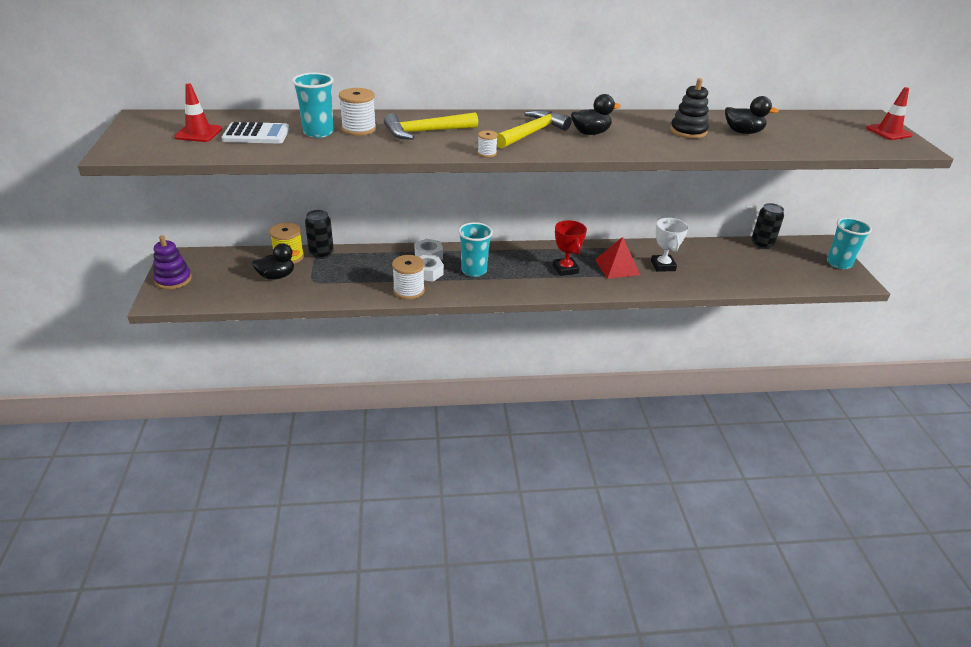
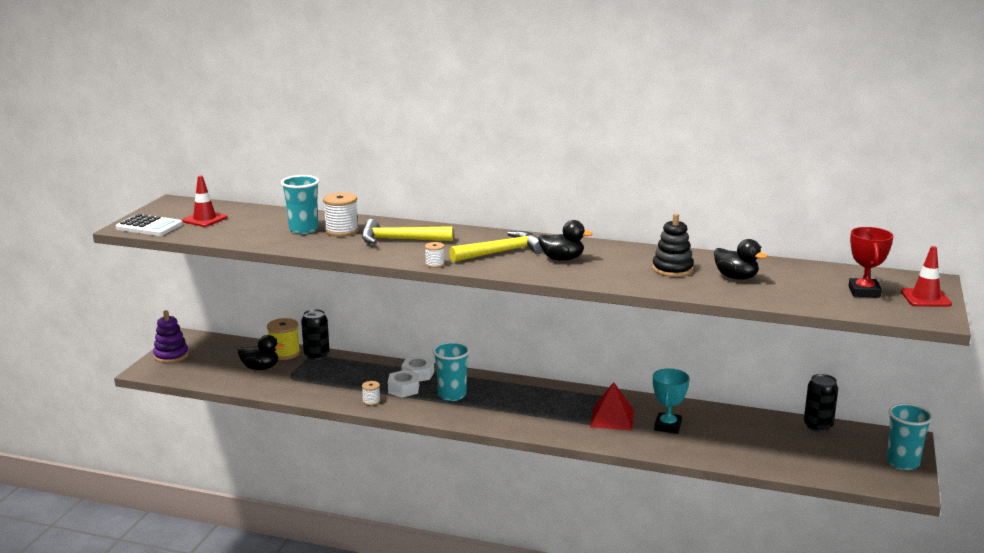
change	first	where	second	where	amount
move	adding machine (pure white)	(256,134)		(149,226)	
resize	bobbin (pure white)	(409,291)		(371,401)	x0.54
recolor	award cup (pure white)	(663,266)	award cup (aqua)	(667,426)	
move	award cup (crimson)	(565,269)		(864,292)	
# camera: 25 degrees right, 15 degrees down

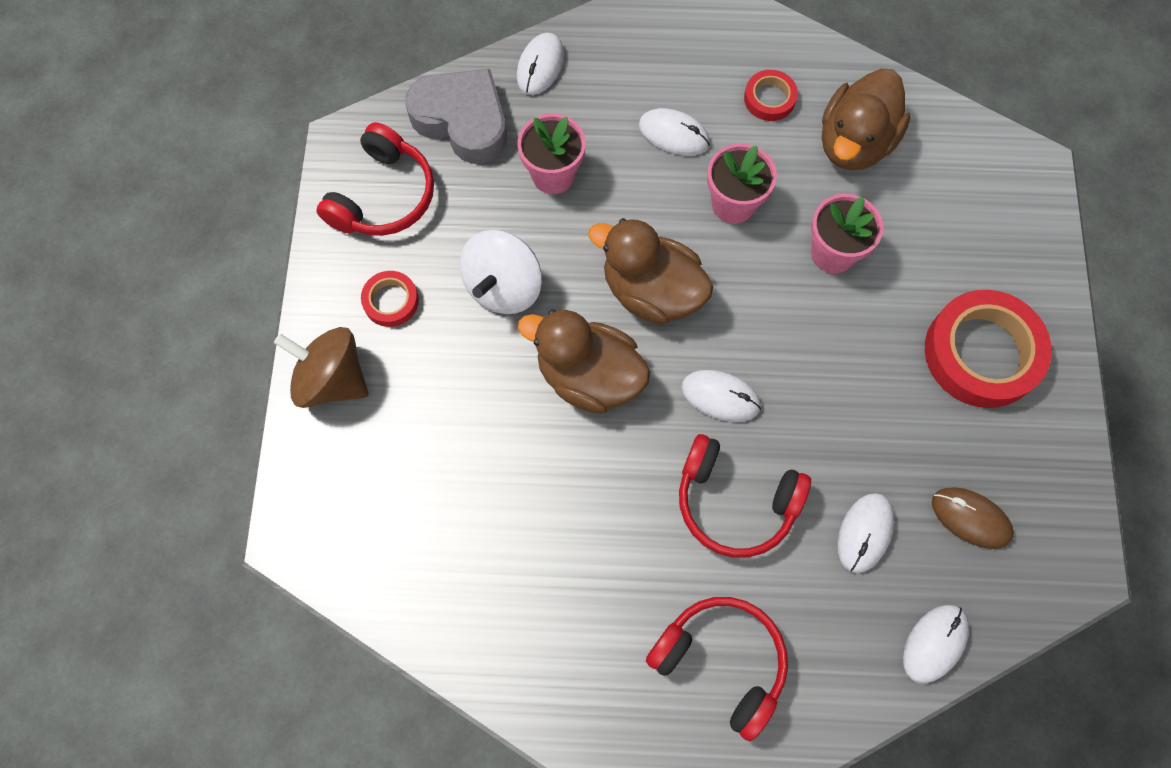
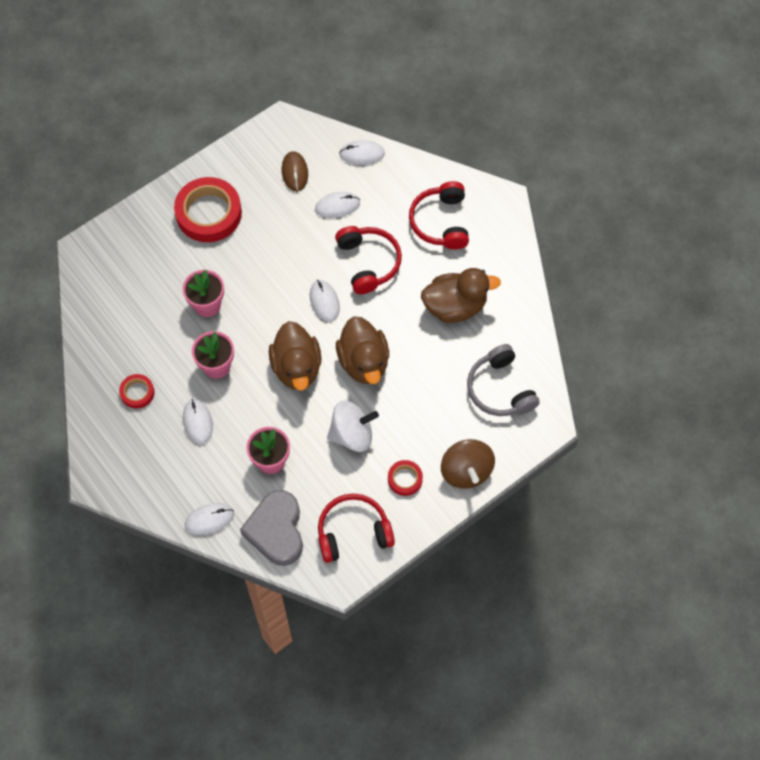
change	first	where	second	where	amount
move	toy duck (brown)	(854,143)		(455,306)	
insert			headphones (gray)	(500,389)	
# camera: 130 degrees left, 5 degrees down

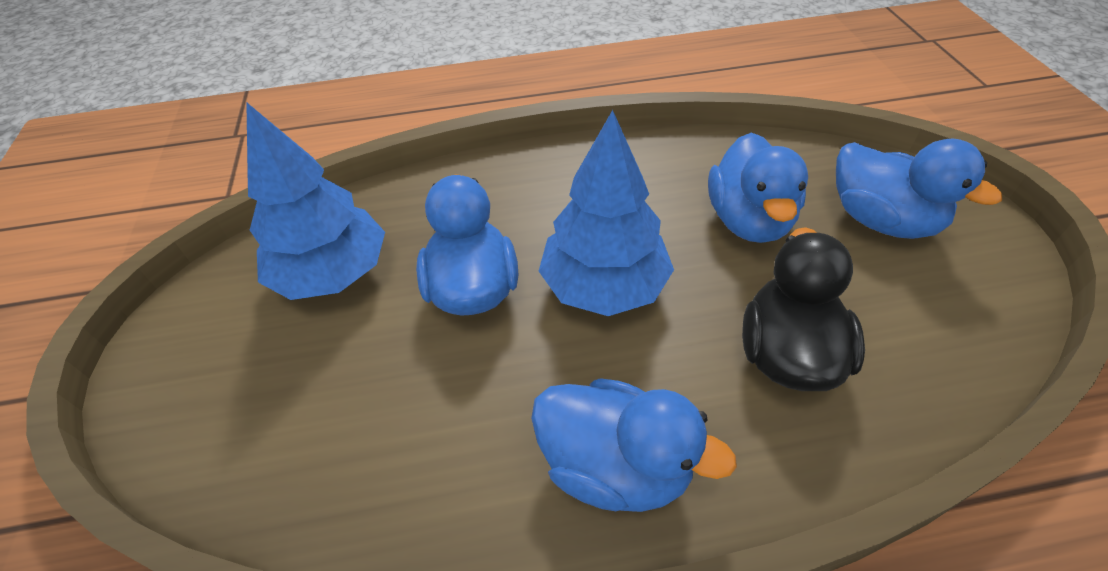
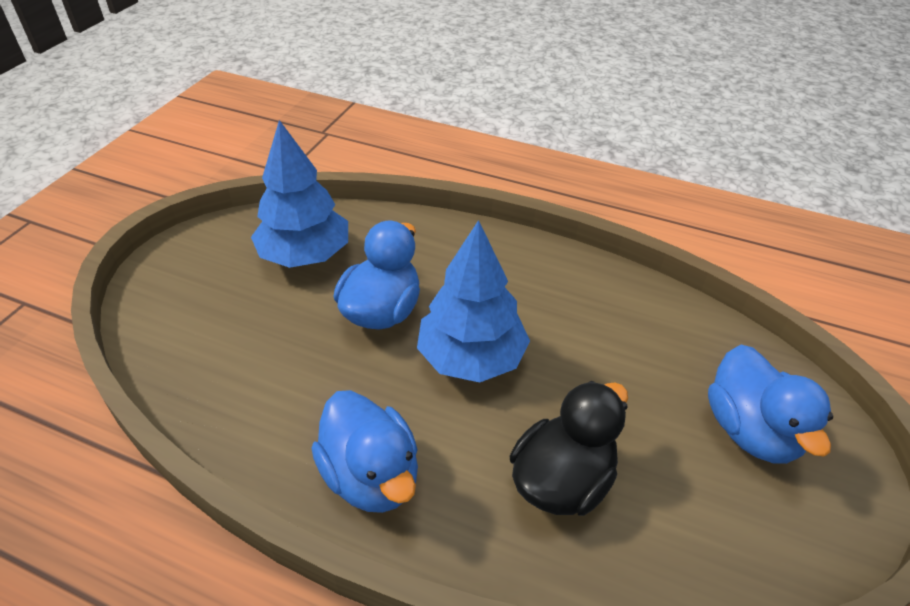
change	first	where	second	where	amount
delete	toy duck (royal blue)	(748,220)			
# camera: 30 degrees right, 5 degrees down

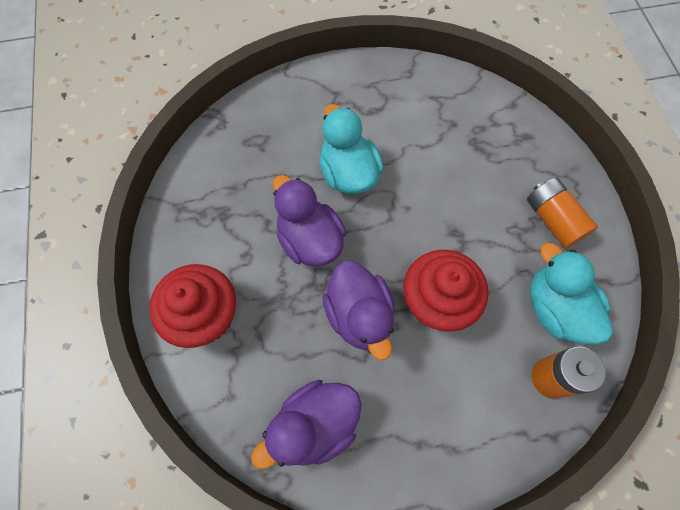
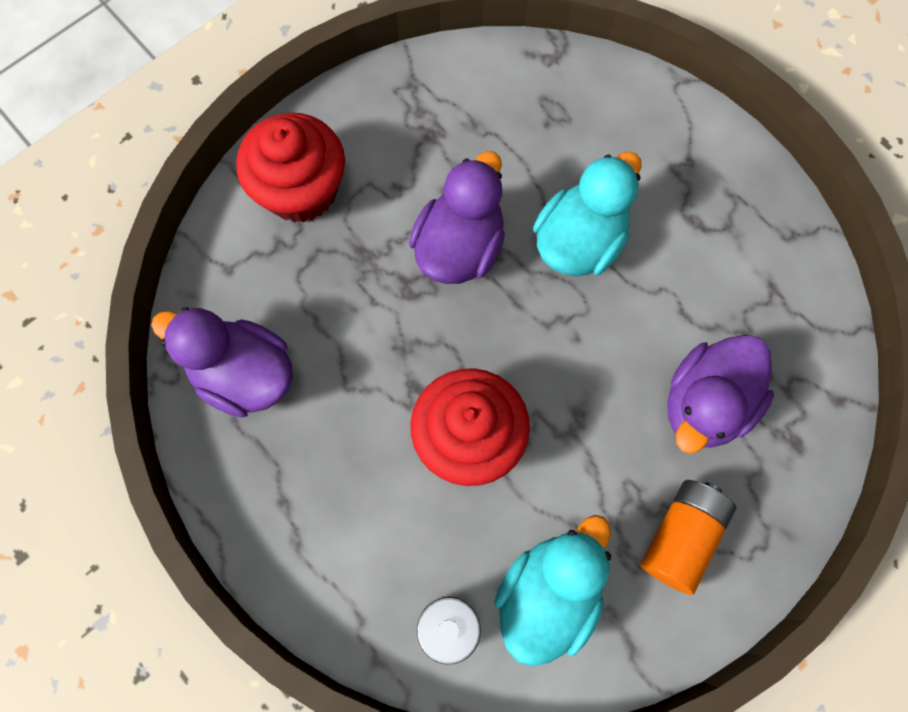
change	first	where	second	where	amount
move	toy duck (purple)	(359,315)		(705,404)	
# camera: 60 degrees right, 5 degrees up

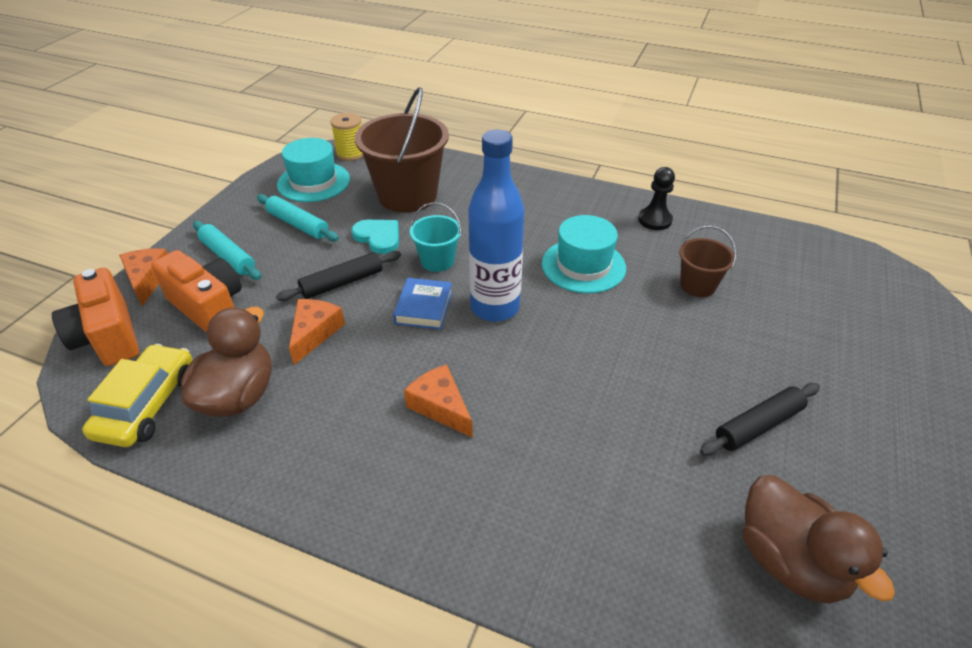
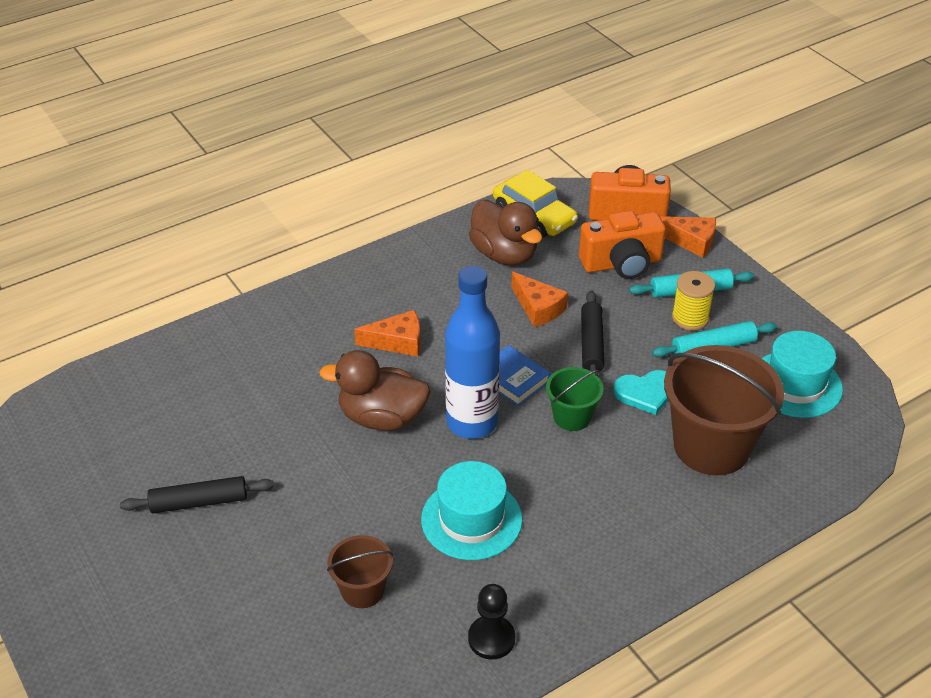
change	first	where	second	where	amount
rotate	pastry roller (jet-black)	(758,425)		(199,502)	75 degrees clockwise
move	toy duck (brown)	(789,561)		(382,418)	
recolor	bucket (aqua)	(437,261)	bucket (emerald)	(572,417)	
move	bobbin (bright yellow)	(351,154)		(690,318)	
# camera: 125 degrees right, 0 degrees up

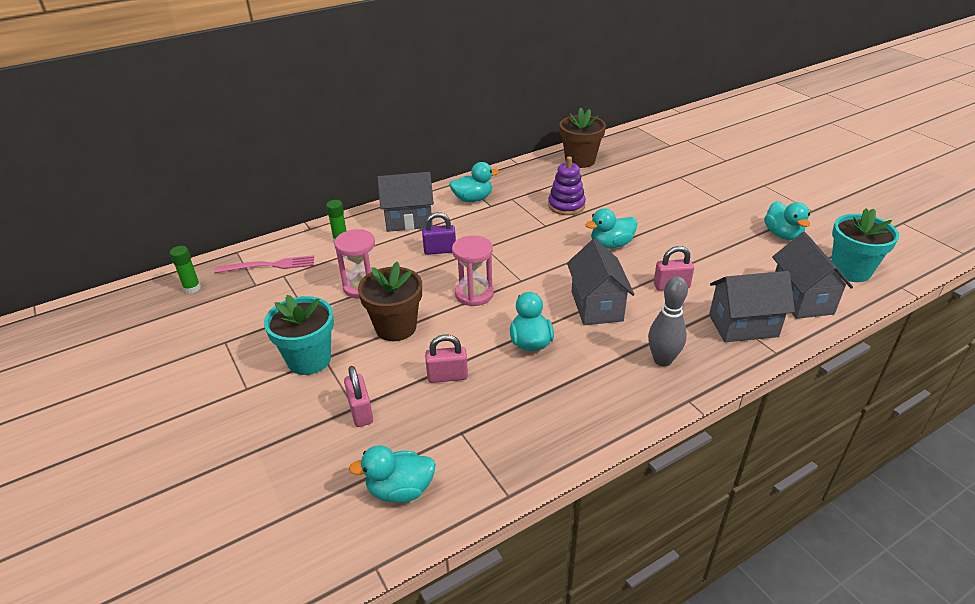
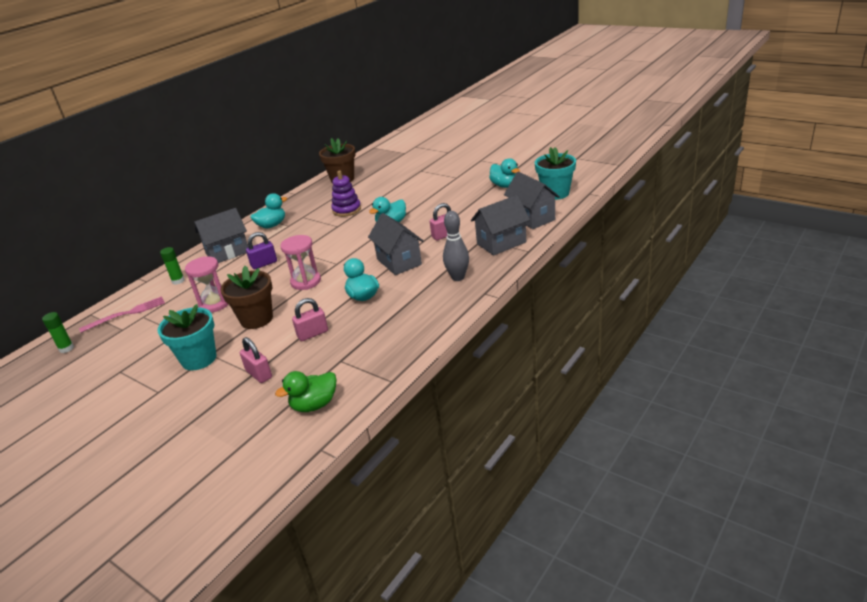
change	first	where	second	where	amount
recolor	toy duck (aqua)	(400,490)	toy duck (emerald)	(314,405)	
# camera: 20 degrees left, 5 degrees down

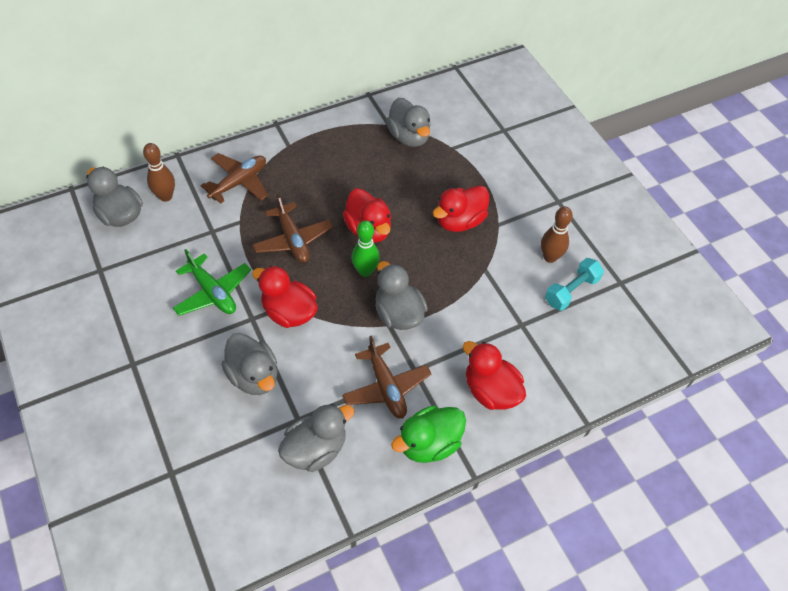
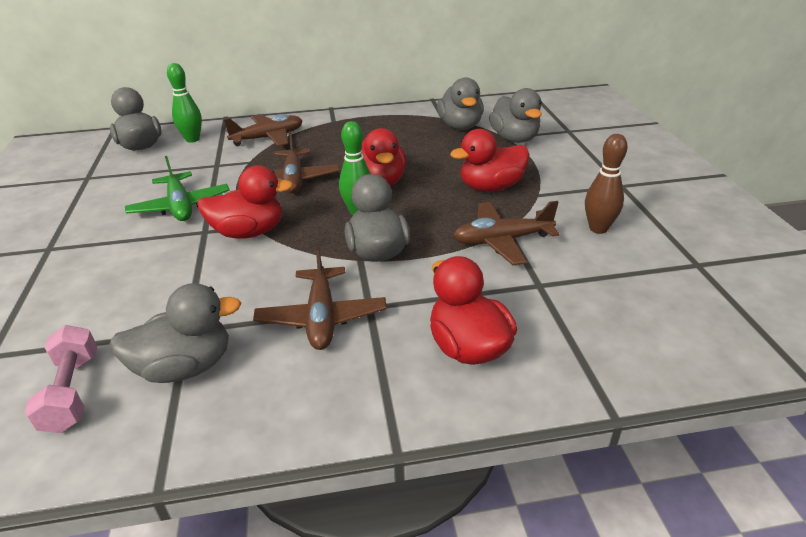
change	first	where	second	where	amount
insert			free weight (rose-pink)	(72,392)	
recolor	bowling pin (brown)	(166,196)	bowling pin (emerald)	(192,139)	
rotate	toy duck (crimson)	(289,312)		(249,232)	120 degrees clockwise
insert			aeroplane (brown)	(502,241)	
move	toy duck (gray)	(254,376)		(514,138)	
delete	toy duck (emerald)	(429,444)			
delete	free weight (aqua)	(571,291)			
# camera: 20 degrees right, 20 degrees down

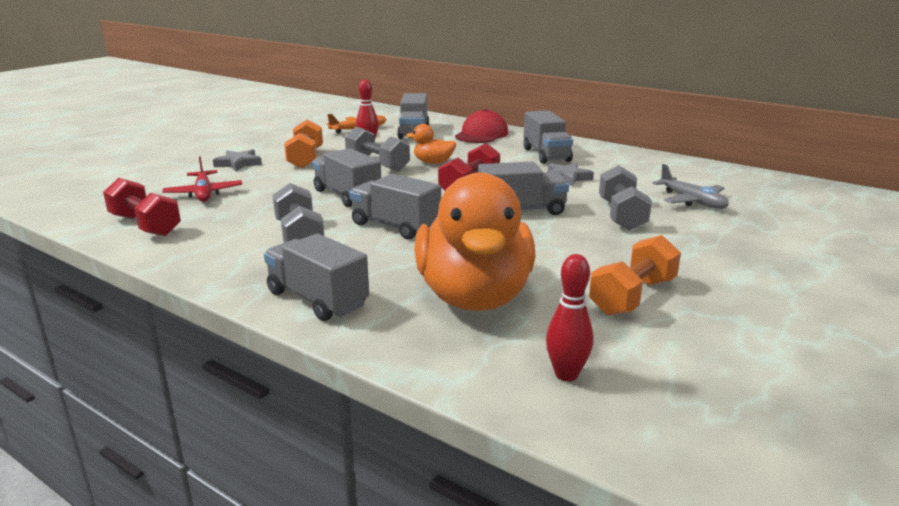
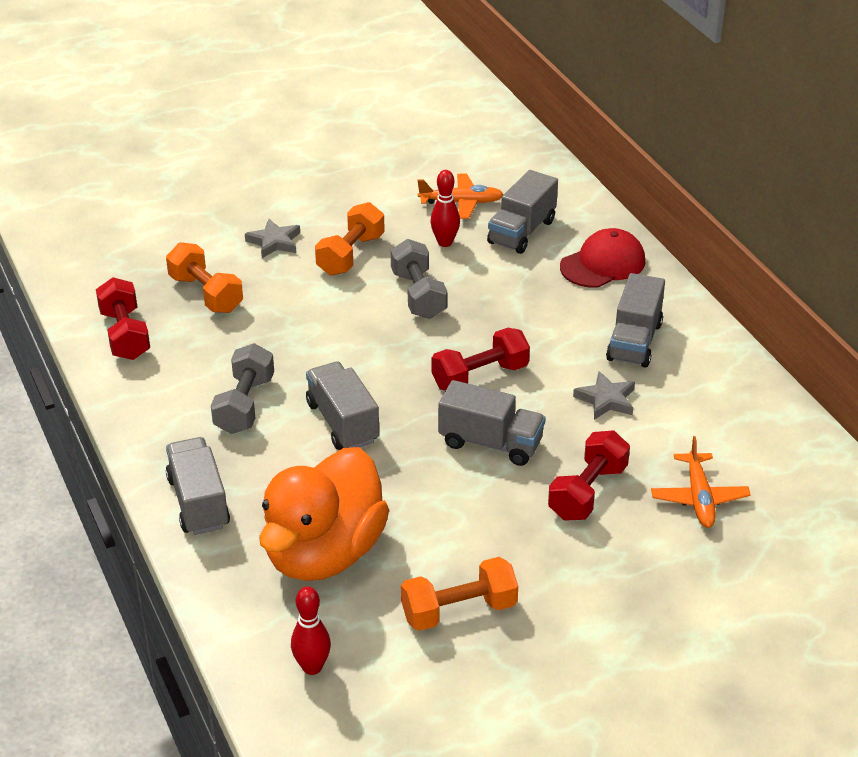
change	first	where	second	where	amount
replace	aeroplane (crimson)	(204,193)	free weight (bright orange)	(206,294)	
recolor	free weight (gray)	(621,215)	free weight (crimson)	(587,492)	
recolor	aeroplane (gray)	(692,201)	aeroplane (bright orange)	(699,498)	
delete	lorry (gray)	(347,195)			
delete	toy duck (bright orange)	(433,162)			
# camera: 30 degrees right, 15 degrees up

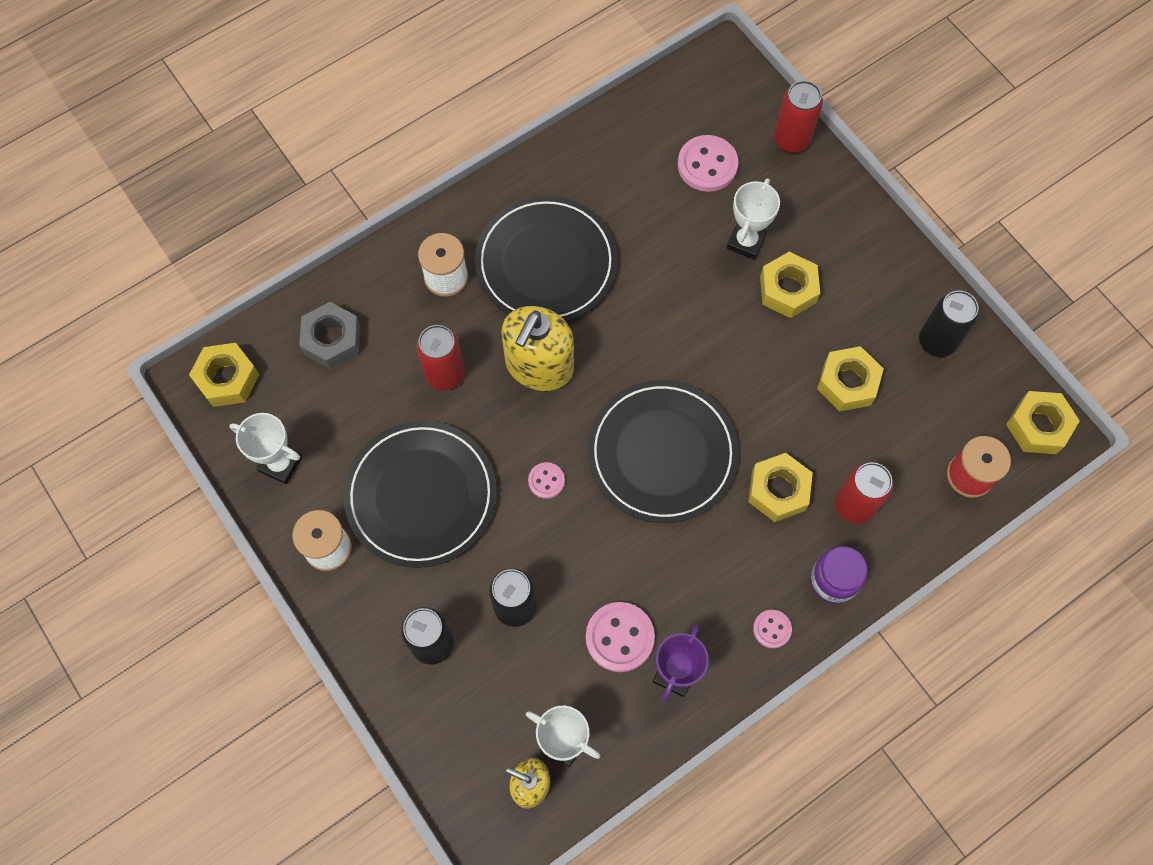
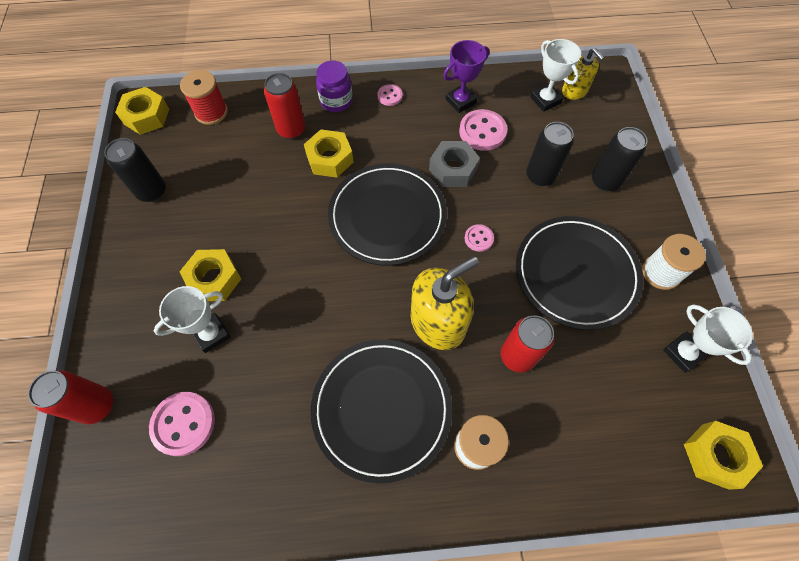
change	first	where	second	where	amount
move	nut (gray)	(332,340)		(453,169)	
delete	nut (bright yellow)	(847,383)			
# camera: 150 degrees left, 5 degrees down

